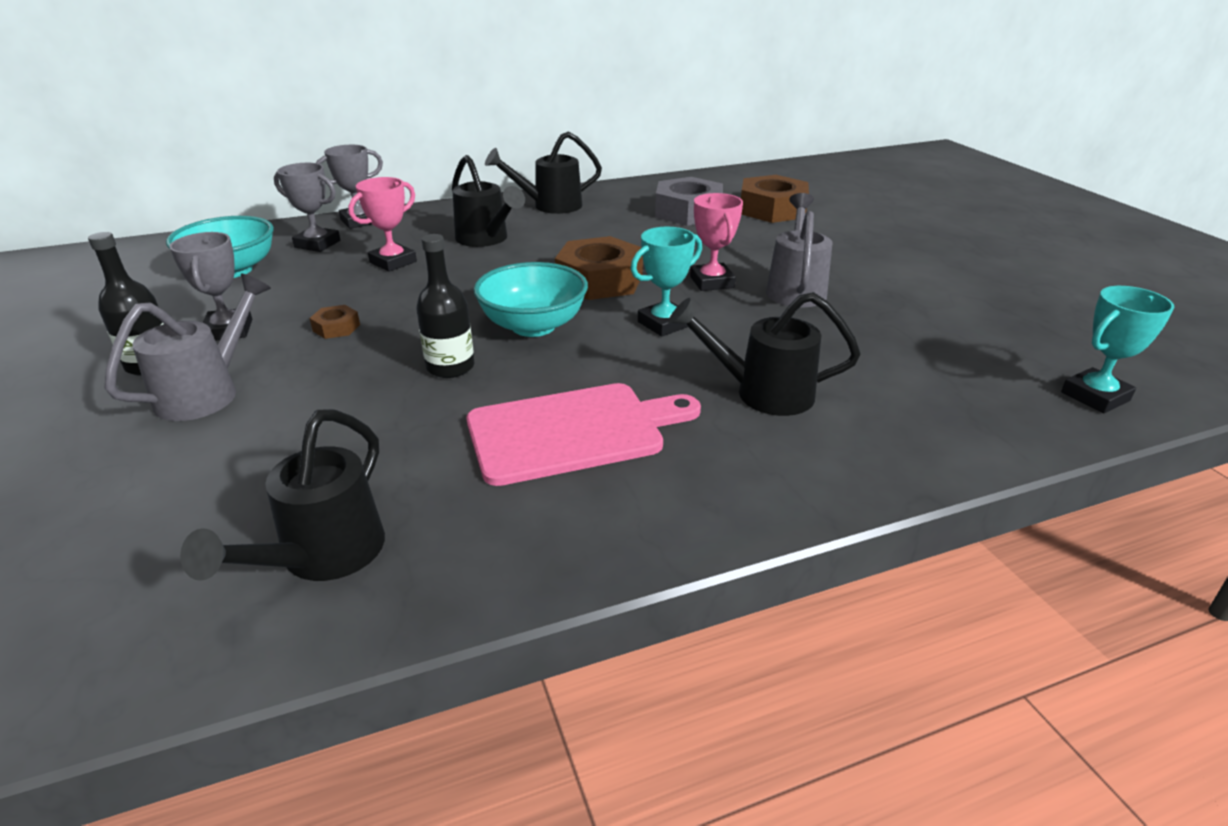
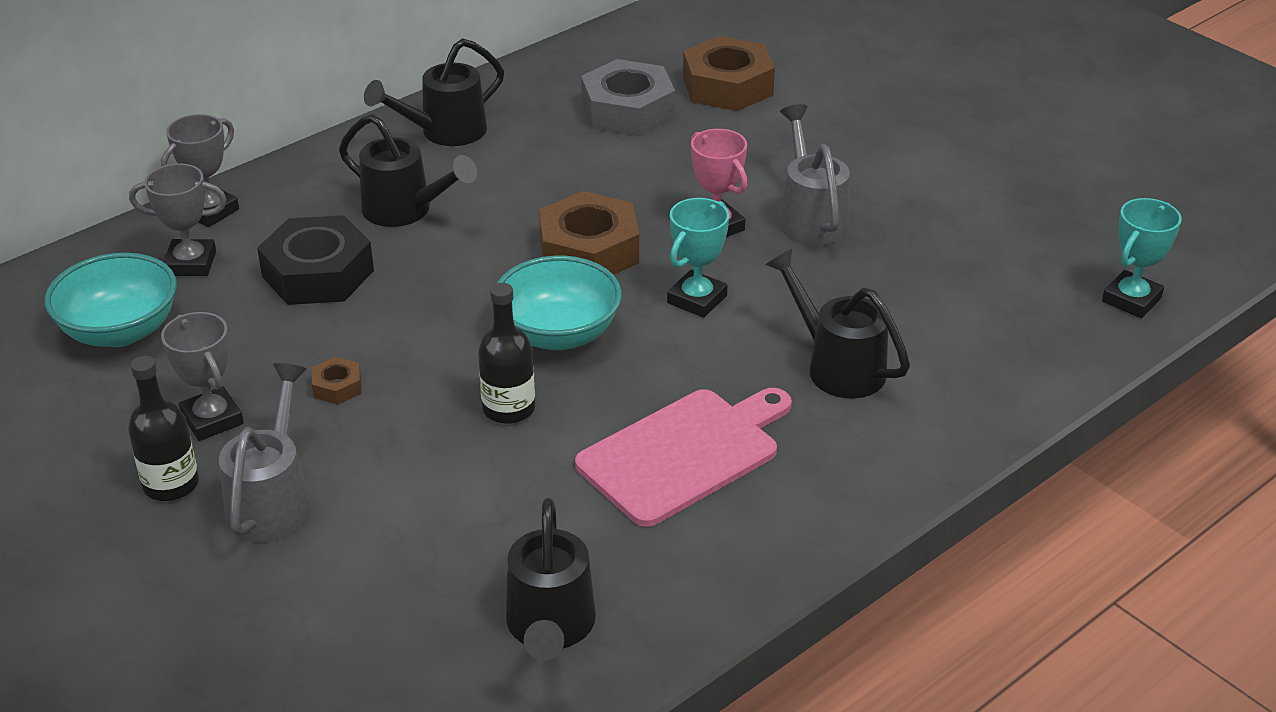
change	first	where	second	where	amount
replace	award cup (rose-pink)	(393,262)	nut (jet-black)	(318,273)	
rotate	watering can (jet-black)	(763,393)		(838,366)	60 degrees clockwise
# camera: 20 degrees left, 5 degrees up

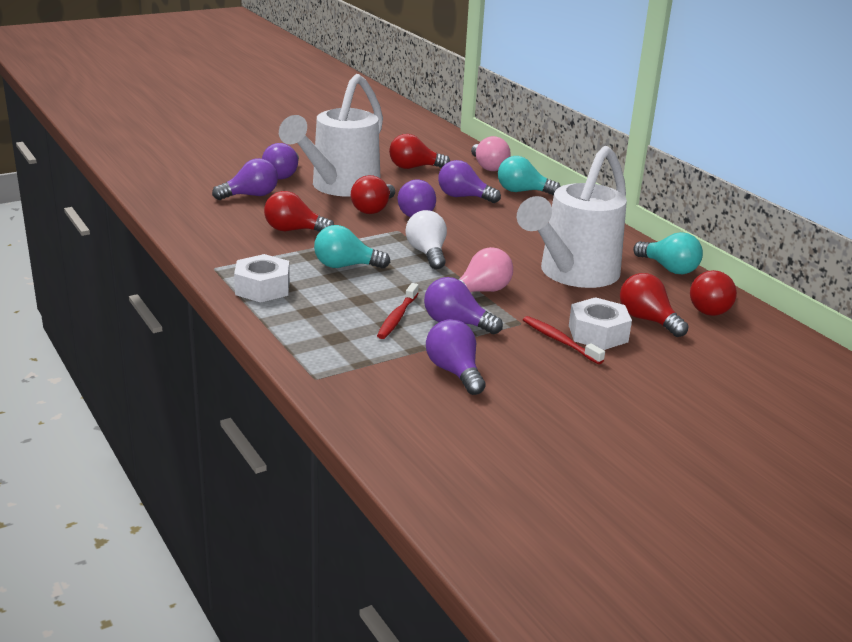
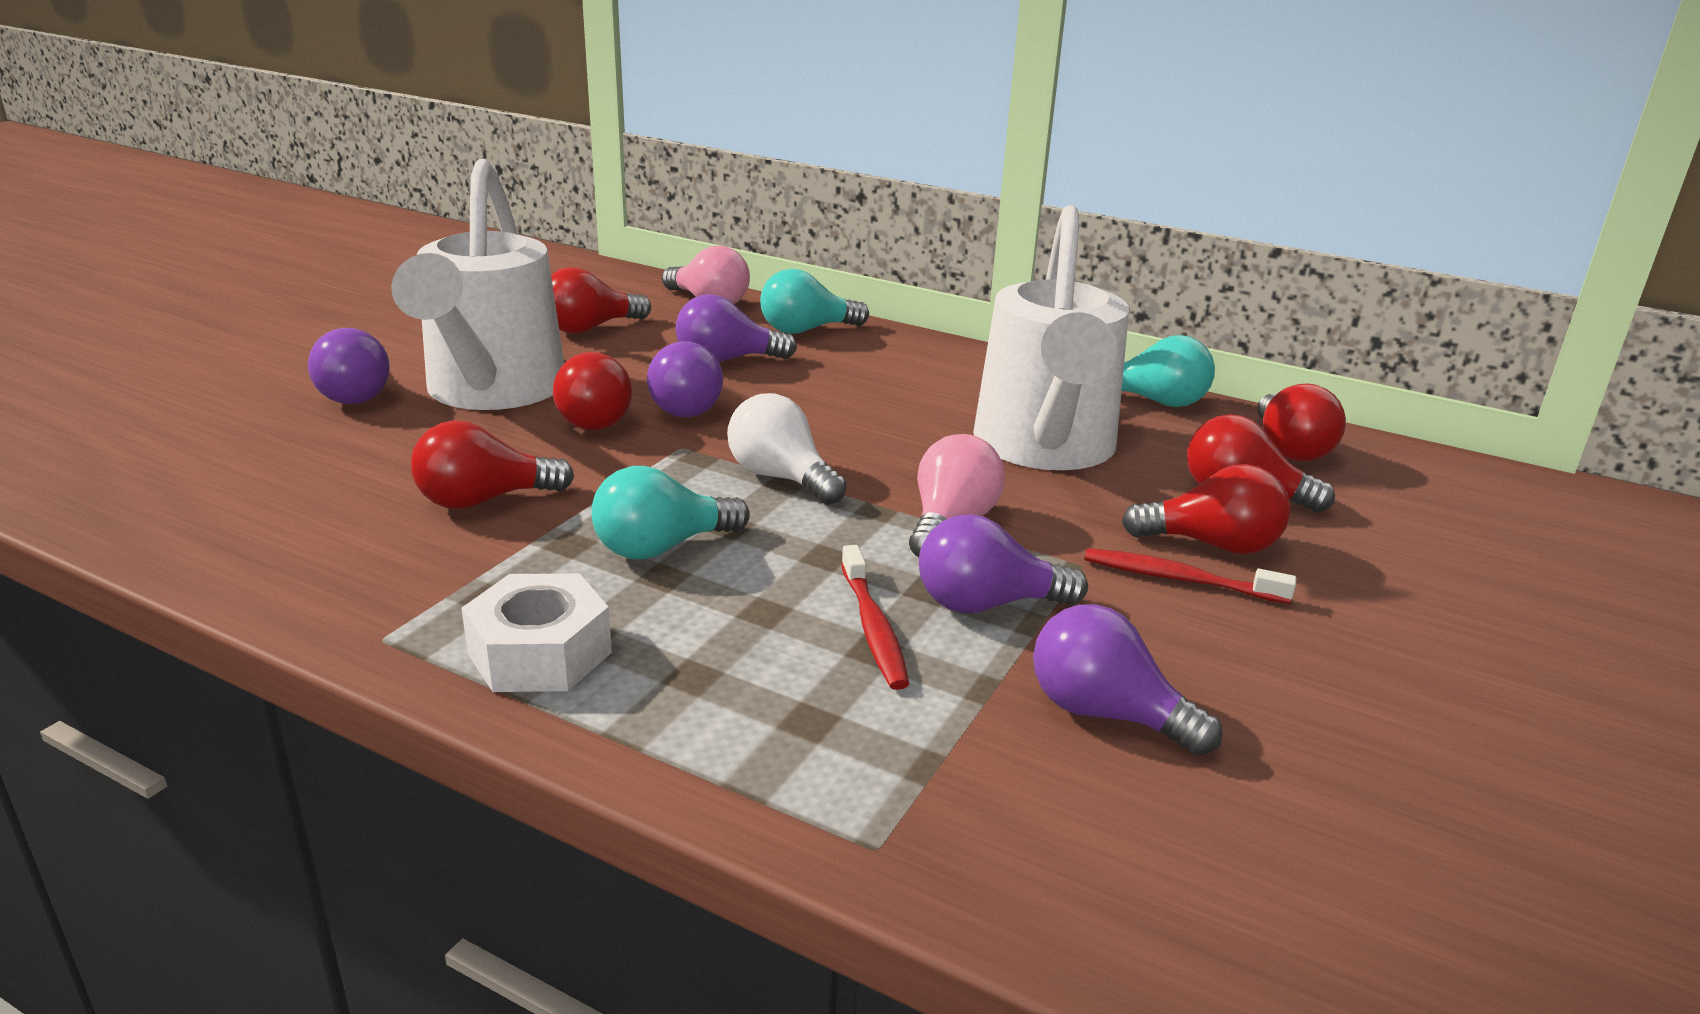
change	first	where	second	where	amount
replace	nut (pure white)	(598,333)	light bulb (crimson)	(1212,545)	
delete	light bulb (purple)	(250,195)			
# camera: 30 degrees left, 0 degrees up

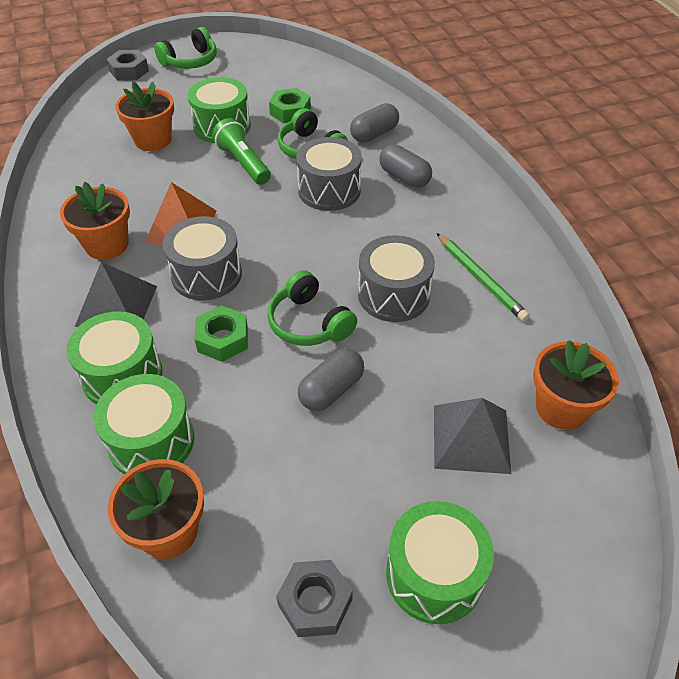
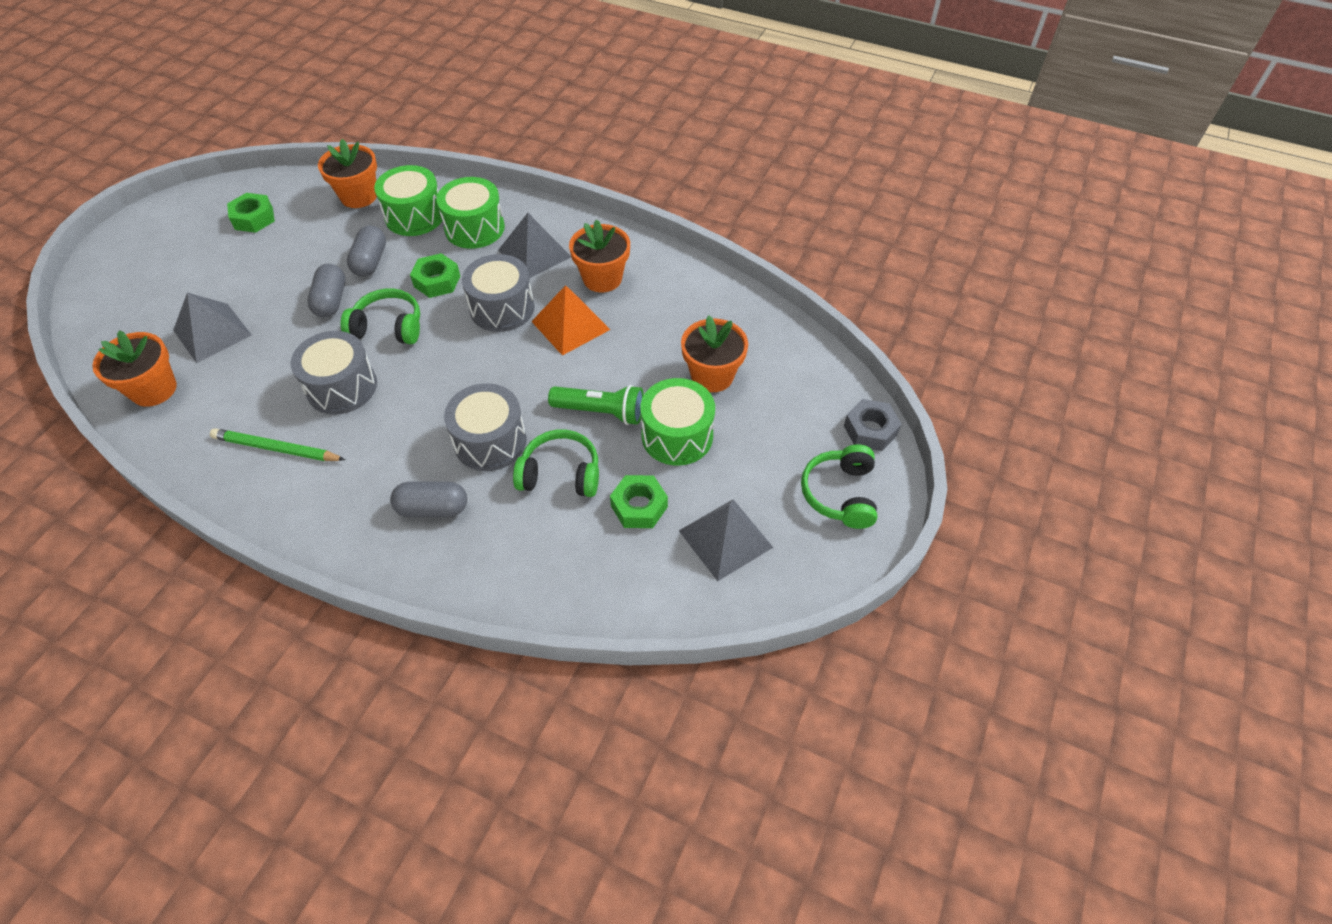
change	first	where	second	where	amount
recolor	nut (gray)	(315,602)	nut (emerald)	(254,218)	
move	capsule (gray)	(374,134)		(370,261)	
insert			pyramid shape (gray)	(725,539)	
delete	snare drum (emerald)	(434,574)			
# camera: 135 degrees right, 5 degrees up

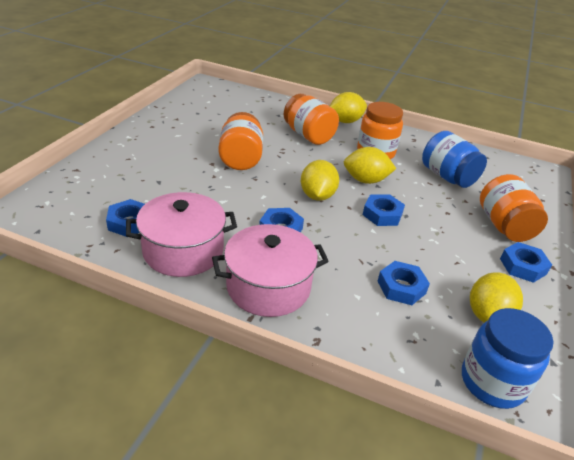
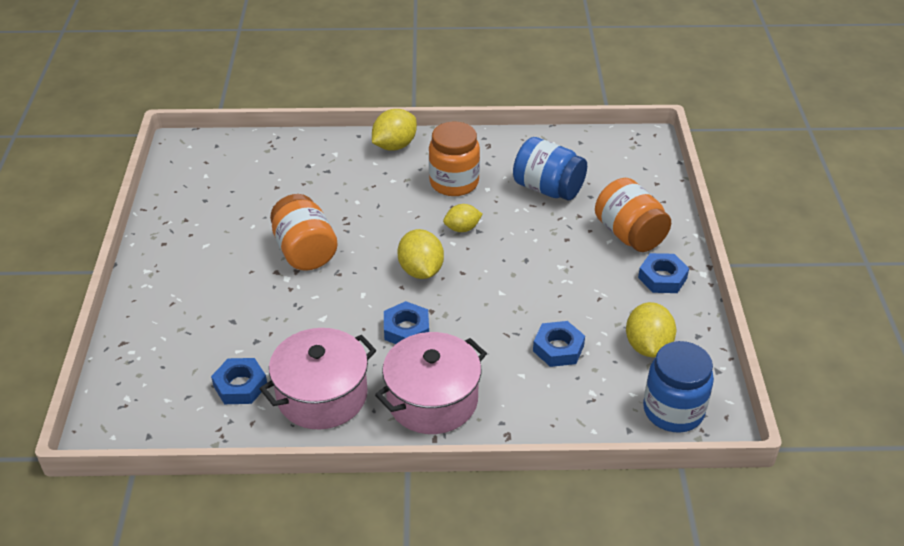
change	first	where	second	where	amount
resize	citrus fruit (bright yellow)	(365,180)		(462,228)	x0.65
delete	jam jar (bright orange)	(308,135)			
delete	nut (royal blue)	(382,214)			
# camera: 20 degrees left, 5 degrees up

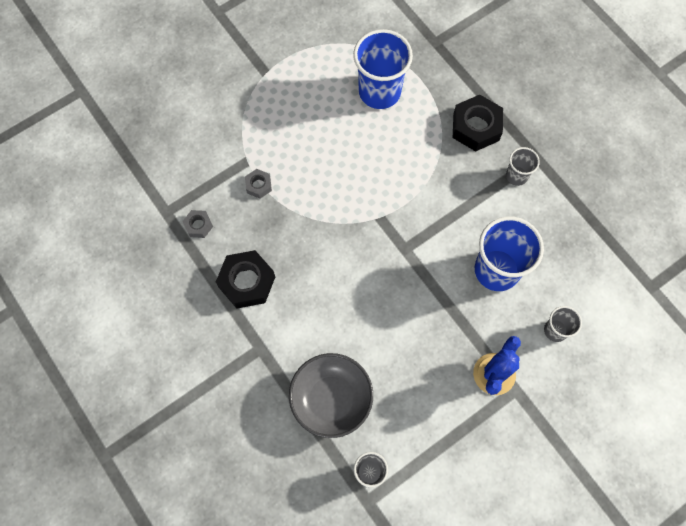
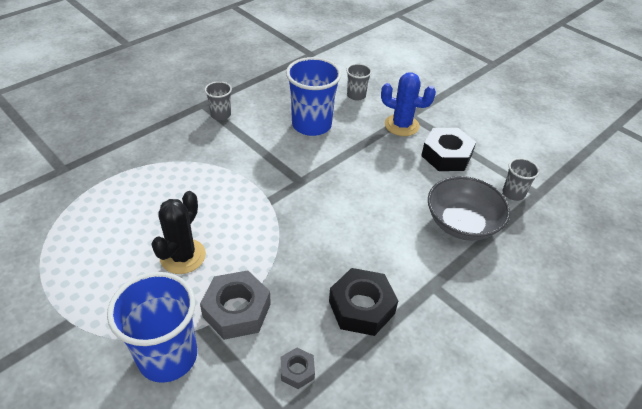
change	first	where	second	where	amount
move	cup (royal blue)	(379,92)		(168,356)	
insert			prickly plant (jet-black)	(183,256)	
resize	nut (gray)	(258,185)		(237,310)	x1.93
move	nut (jet-black)	(476,127)		(446,155)	
# camera: 100 degrees left, 25 degrees down

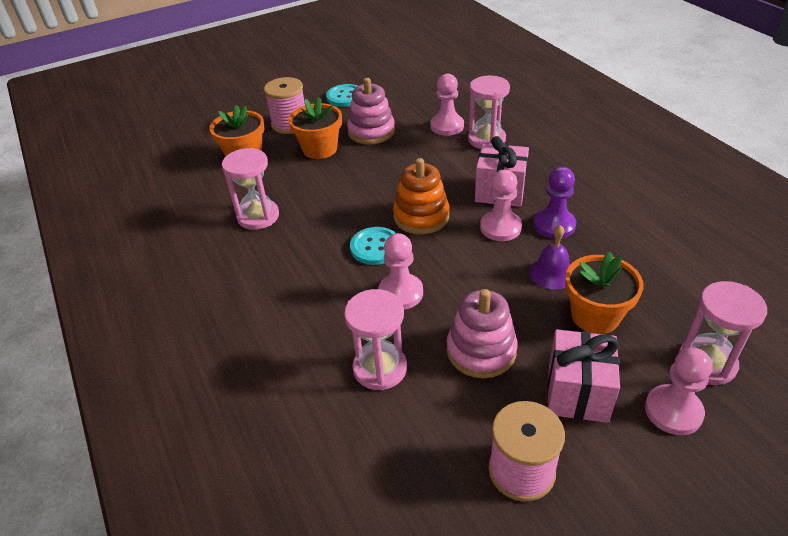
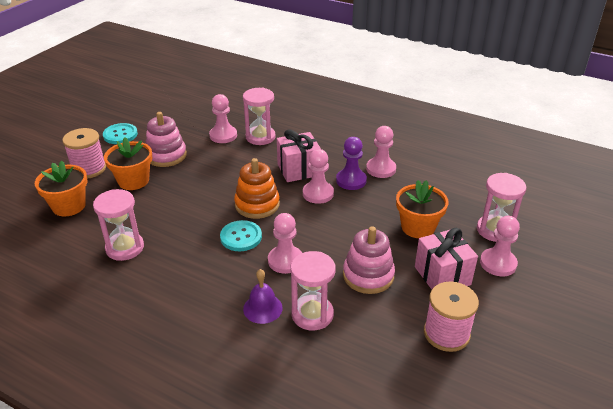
change	first	where	second	where	amount
move	school bell (purple)	(552,273)		(262,308)	
insert			pawn (rose-pink)	(381,169)	
# camera: 35 degrees left, 5 degrees down

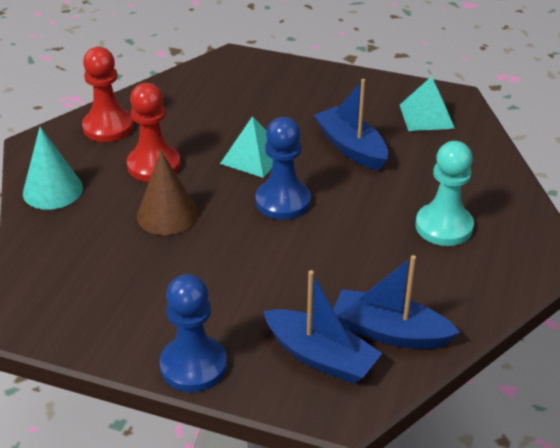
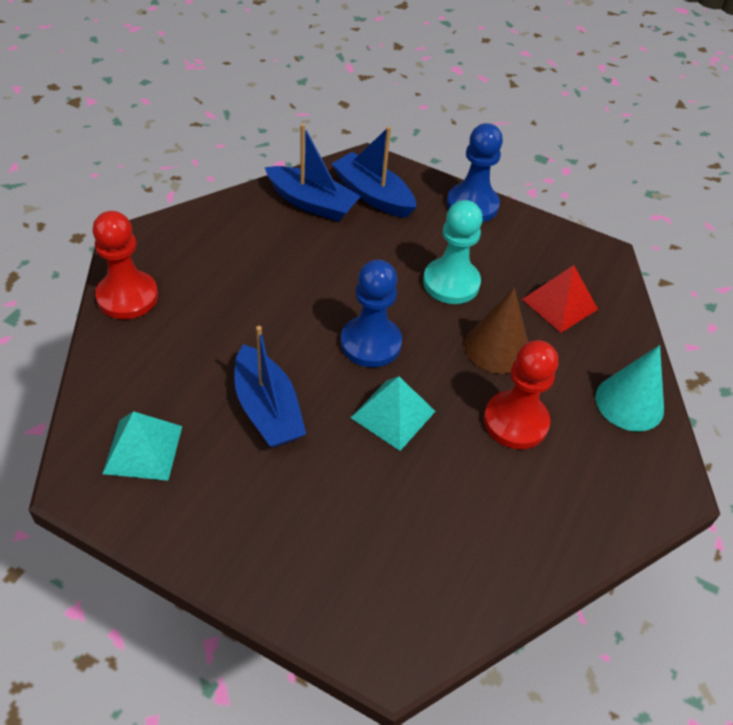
change	first	where	second	where	amount
move	pawn (crimson)	(108,127)		(127,297)	
move	pawn (aqua)	(444,226)		(451,283)	
insert			pyramid shape (crimson)	(559,304)	
# camera: 175 degrees left, 10 degrees up

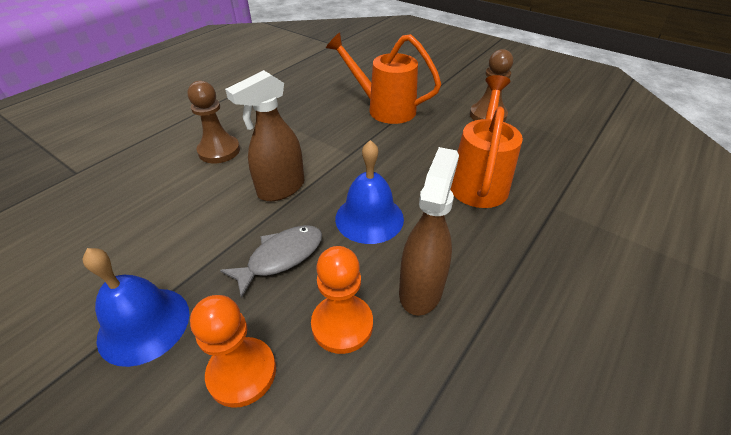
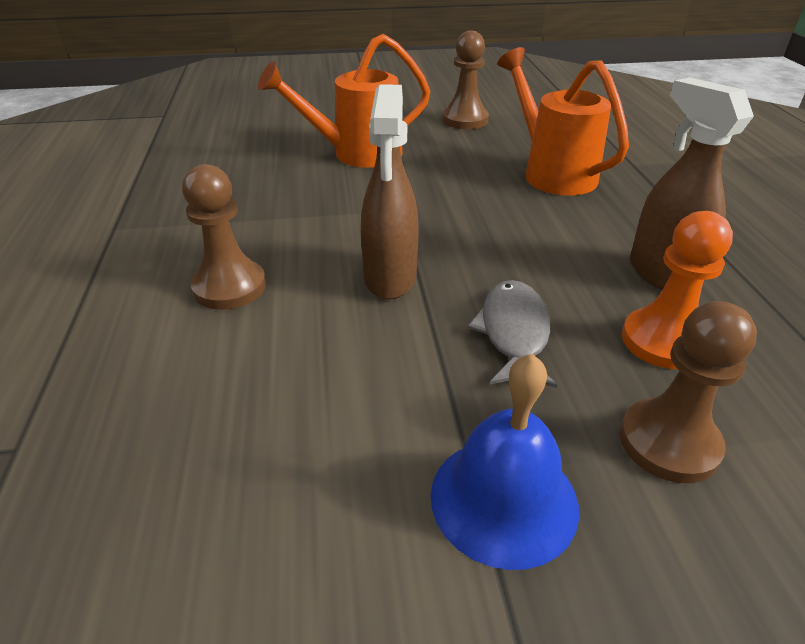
change	first	where	second	where	amount
recolor	pawn (bright orange)	(242,372)	pawn (brown)	(669,443)	
delete	school bell (royal blue)	(369,218)			
# camera: 45 degrees left, 5 degrees down

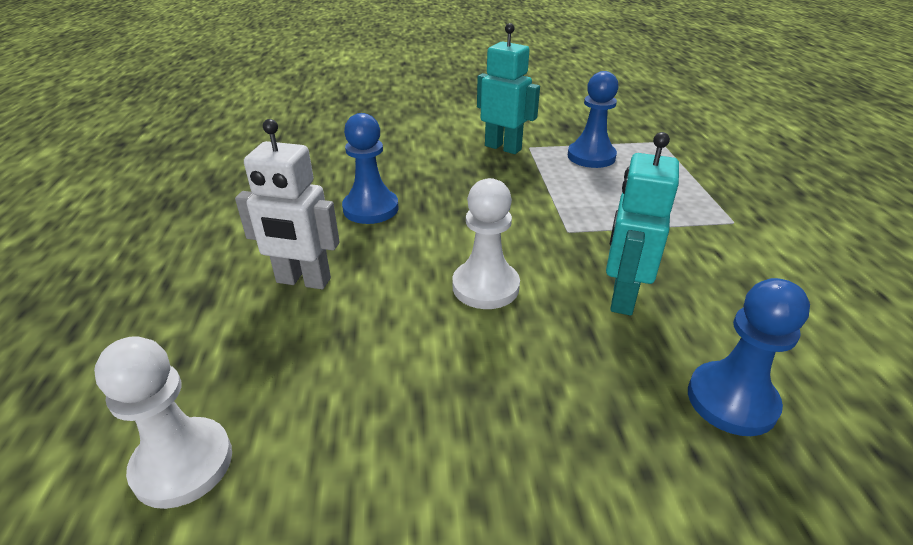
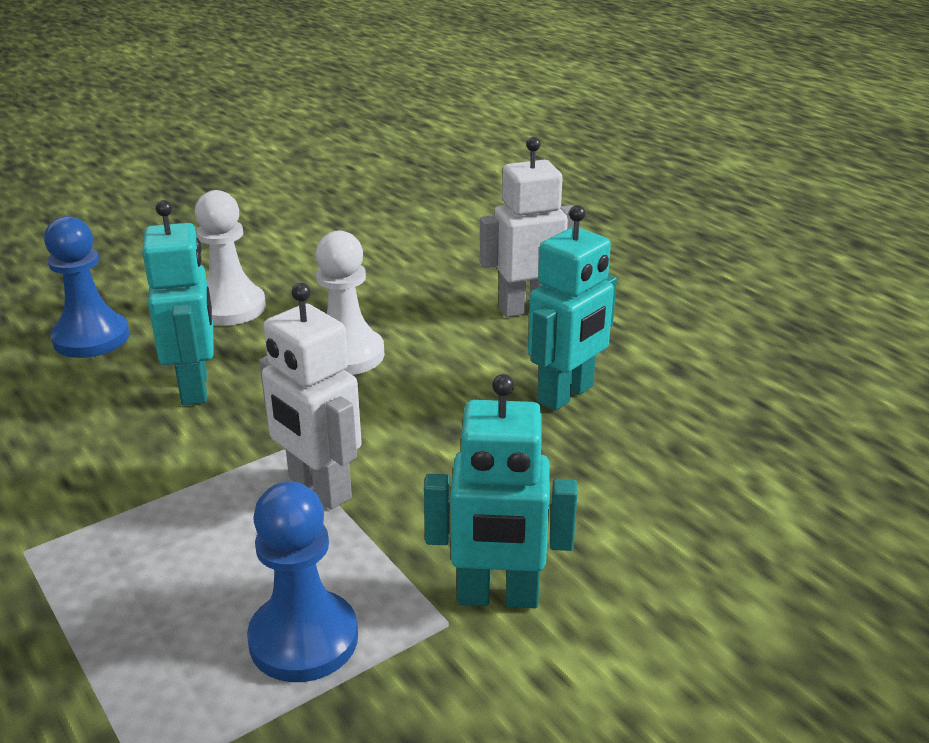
change	first	where	second	where	amount
move	pawn (pure white)	(183,464)		(230,307)	
insert			toy robot (pure white)	(319,489)	
replace	pawn (royal blue)	(371,209)	toy robot (aqua)	(566,394)	
# camera: 150 degrees right, 5 degrees down

